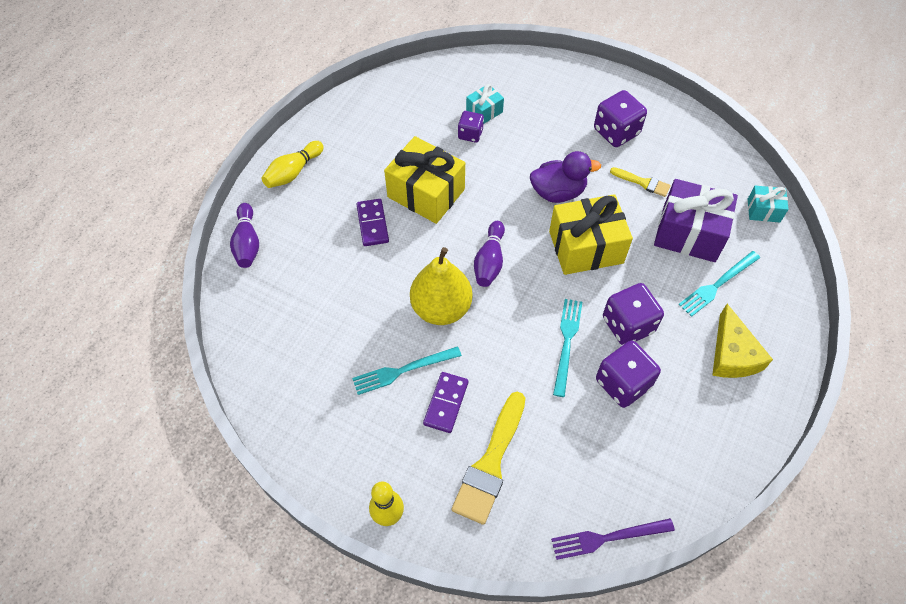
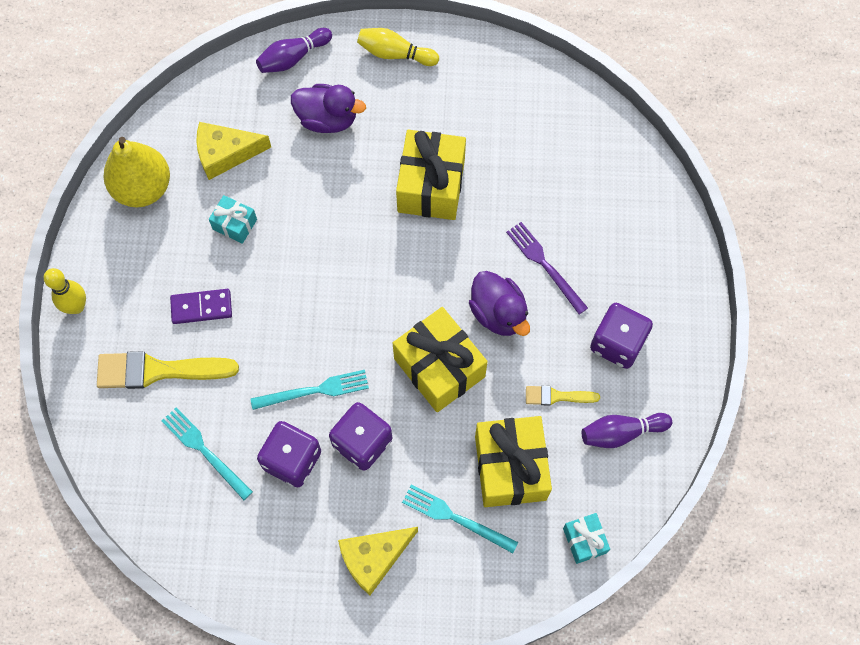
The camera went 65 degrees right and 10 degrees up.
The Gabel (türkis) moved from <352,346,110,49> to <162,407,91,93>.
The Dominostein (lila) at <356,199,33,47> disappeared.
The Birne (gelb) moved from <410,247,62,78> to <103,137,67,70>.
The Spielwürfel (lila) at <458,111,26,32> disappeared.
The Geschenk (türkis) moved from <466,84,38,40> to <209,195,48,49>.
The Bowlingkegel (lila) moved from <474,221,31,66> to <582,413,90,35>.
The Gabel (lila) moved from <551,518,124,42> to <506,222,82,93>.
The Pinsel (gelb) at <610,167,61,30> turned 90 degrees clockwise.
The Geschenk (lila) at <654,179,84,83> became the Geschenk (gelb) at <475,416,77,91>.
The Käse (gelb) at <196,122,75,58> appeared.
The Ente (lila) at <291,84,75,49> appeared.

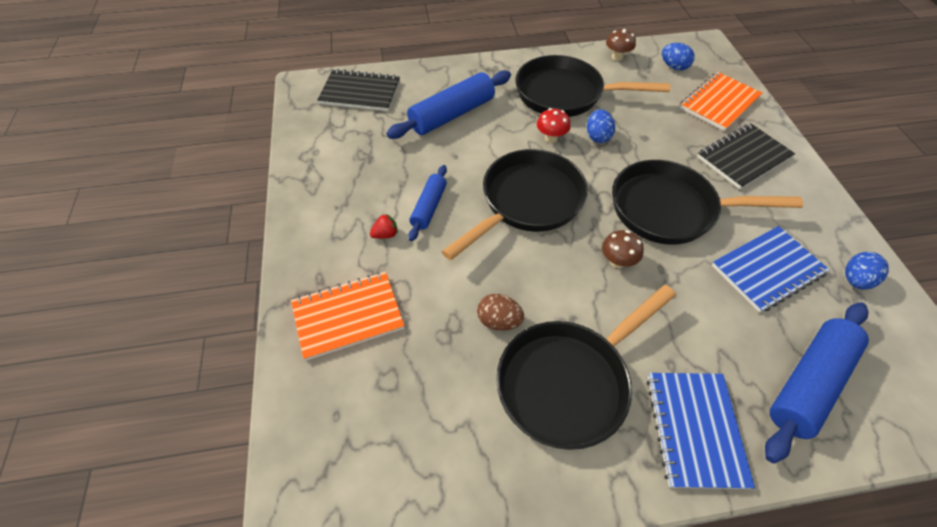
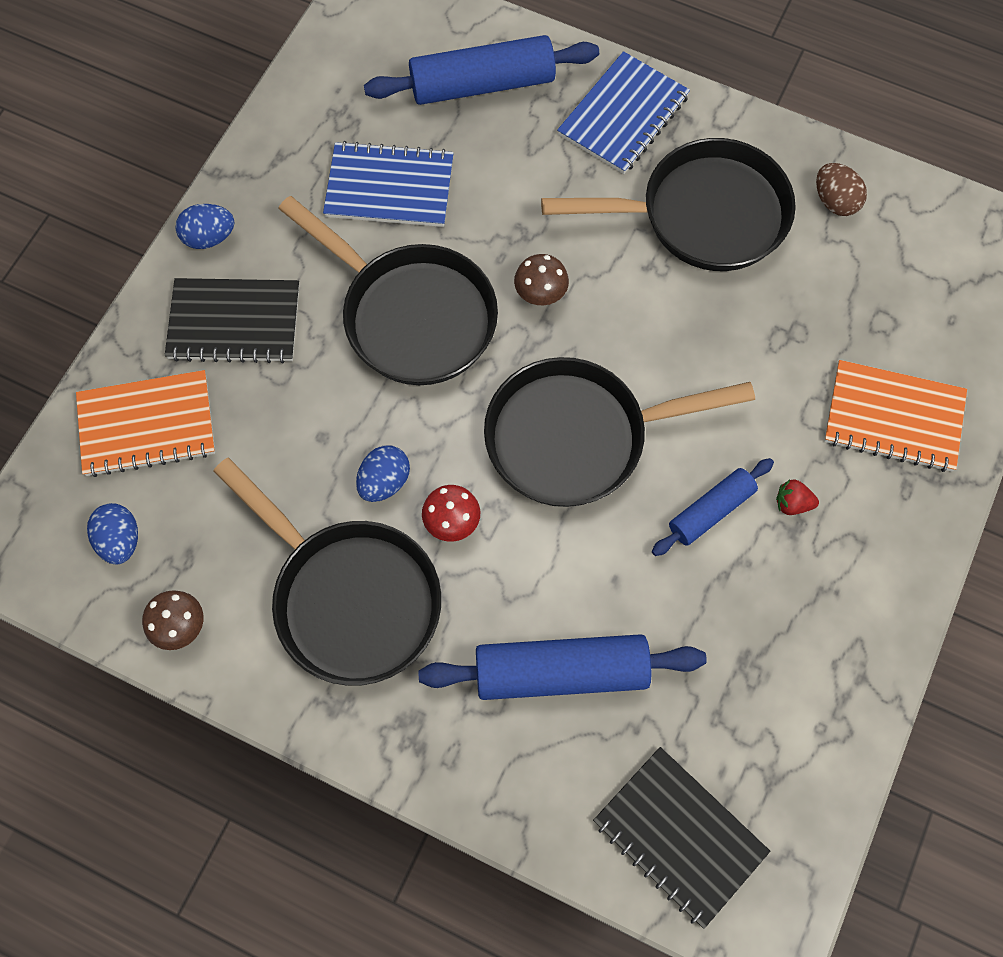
The camera went 145 degrees left and 15 degrees up.
The Ei (braun) moved from <477,294,47,37> to <816,163,51,53>.
The Ei (blau) moved from <845,252,44,38> to <176,204,59,45>.

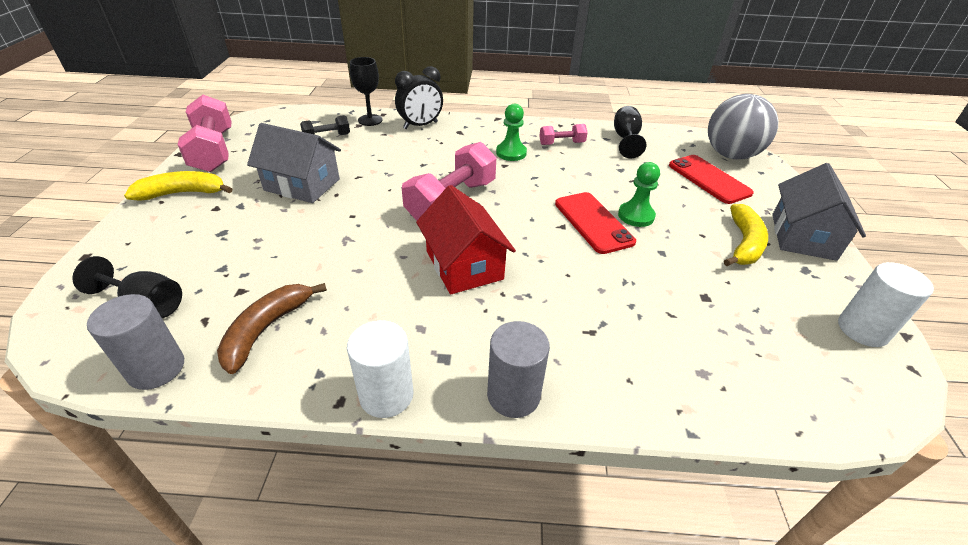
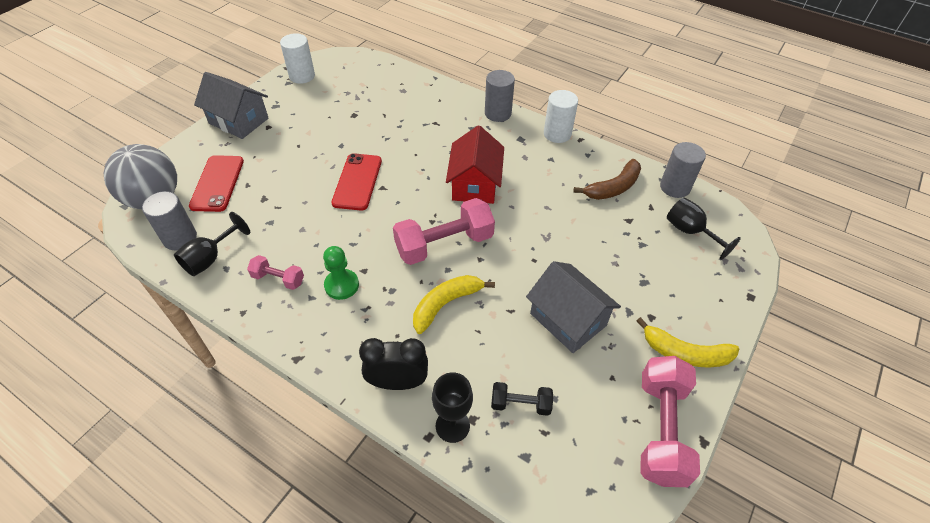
The camera went 150 degrees left and 10 degrees up.
The Bauer (grün) at <618,162,42,65> disappeared.
The Banane (gelb) moved from <724,204,44,62> to <413,275,82,59>.
The Haus (grau) at <772,163,94,98> turned 75 degrees clockwise.
The Vollzylinder (grau) at <142,191,55,60> appeared.

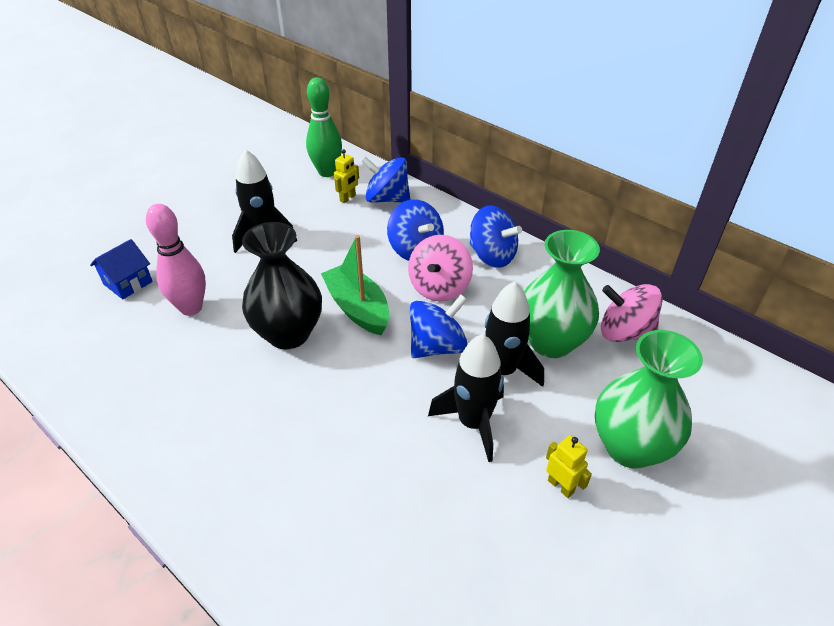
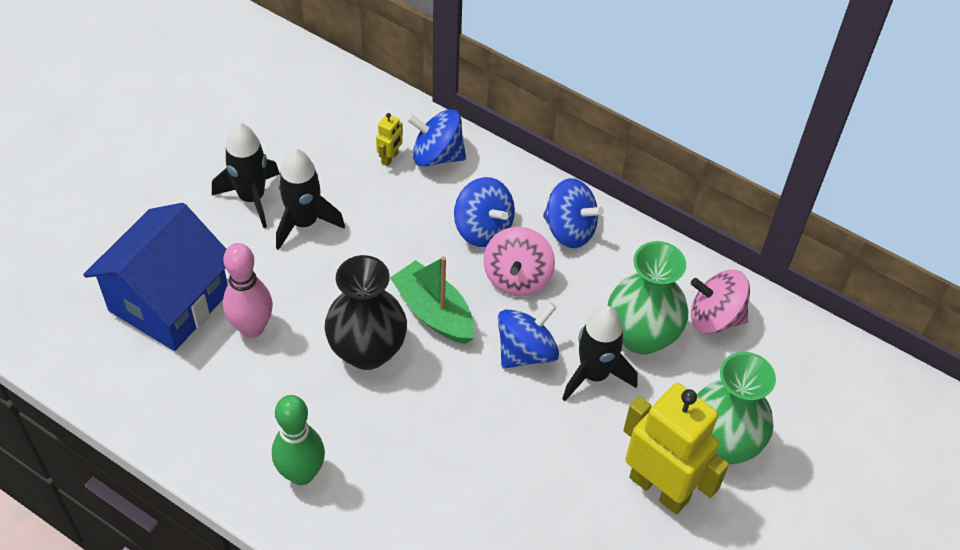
The camera went 10 degrees left and 10 degrees up.
The Haus (blau) at <90,239,63,60> changed to 2.19 times the size.
The Bowlingkegel (grün) moved from <306,77,36,100> to <272,395,53,90>.
The Rakete (schwarz) moved from <428,334,76,128> to <212,123,68,105>.
The Roboter (gelb) at <546,435,46,63> changed to 2.46 times the size.

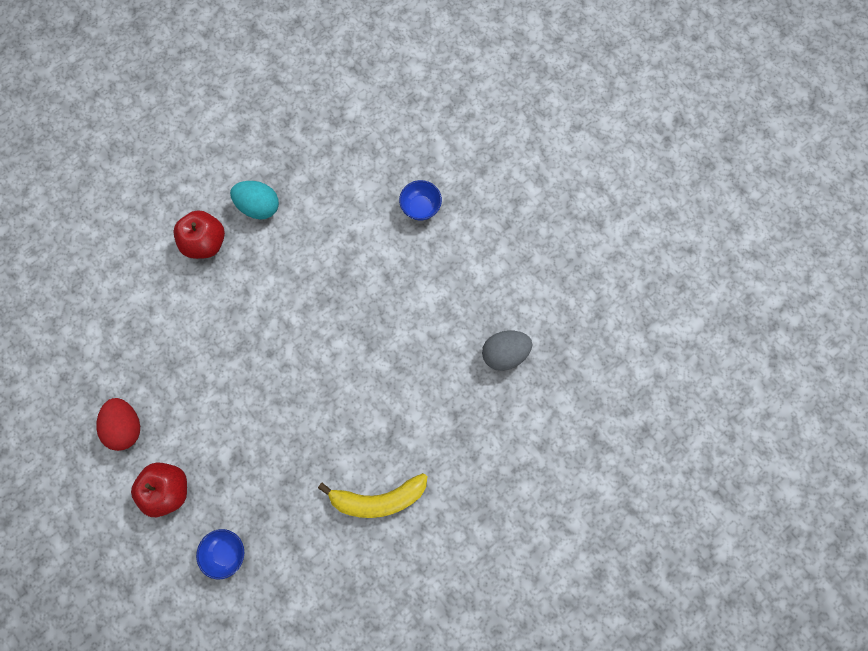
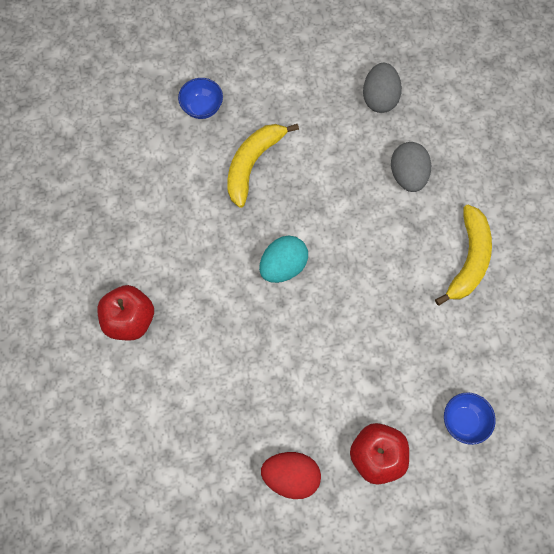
The camera went 65 degrees left and 5 degrees down.
The Ei (türkis) moved from <230,181,49,39> to <259,236,49,47>.
The Banane (gelb) at <227,124,72,84> appeared.
The Ei (grau) at <391,142,40,50> appeared.

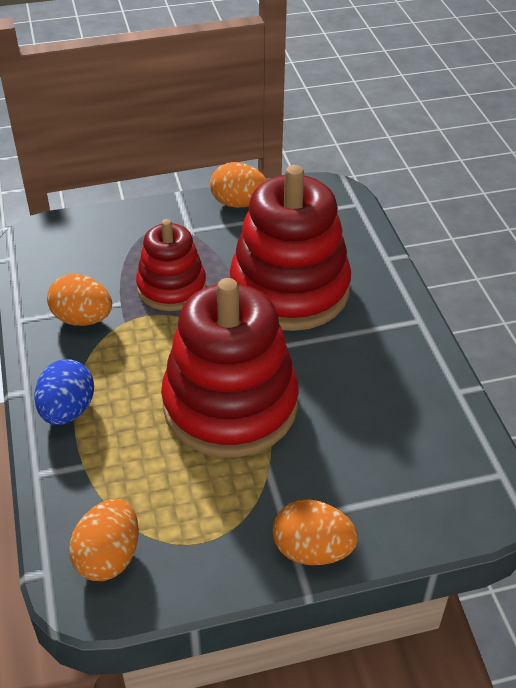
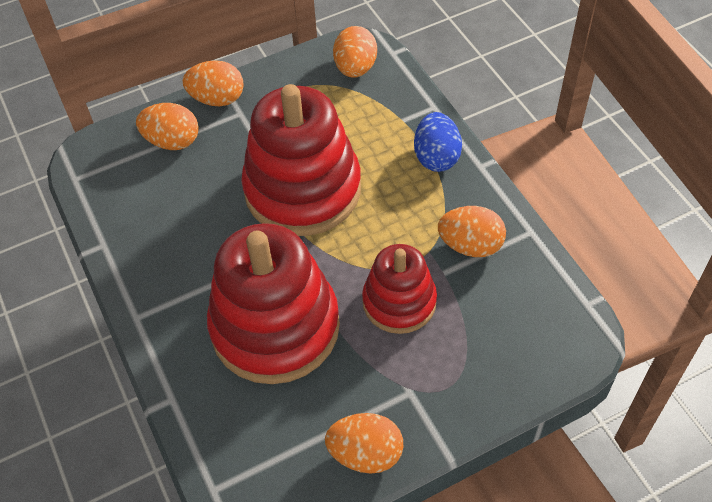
The camera went 170 degrees right and 10 degrees up.
The Ei (orange) at <136,103,63,47> appeared.

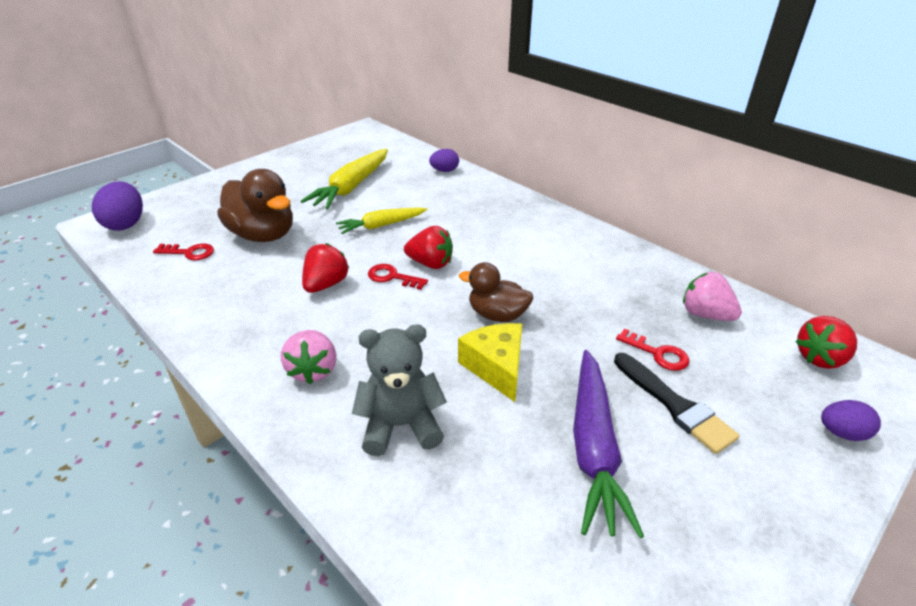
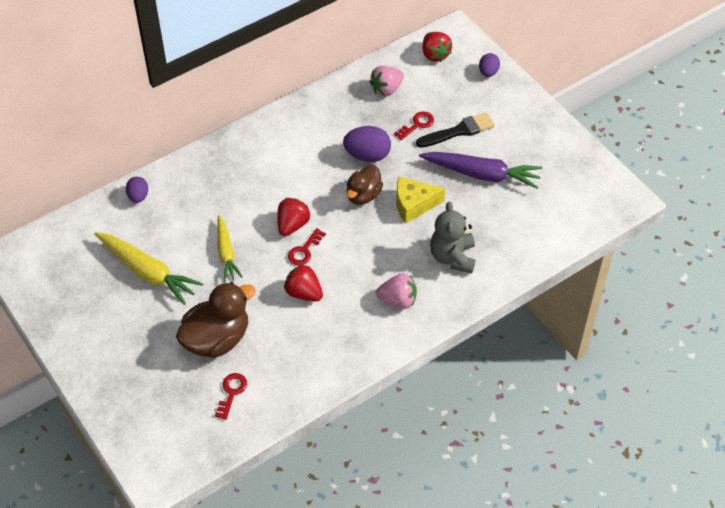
The camera went 80 degrees left and 15 degrees up.
The Ei (lila) moved from <92,181,51,50> to <343,126,48,36>.

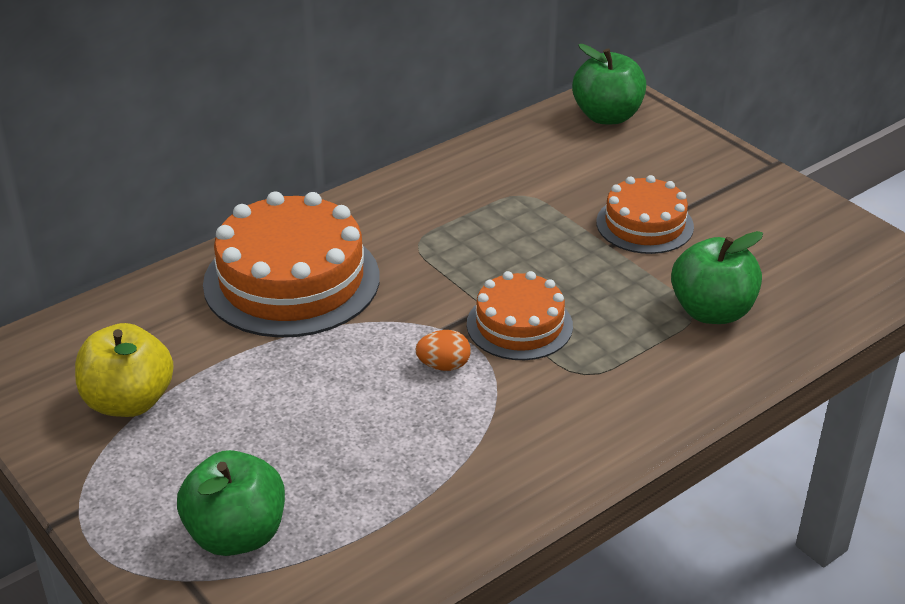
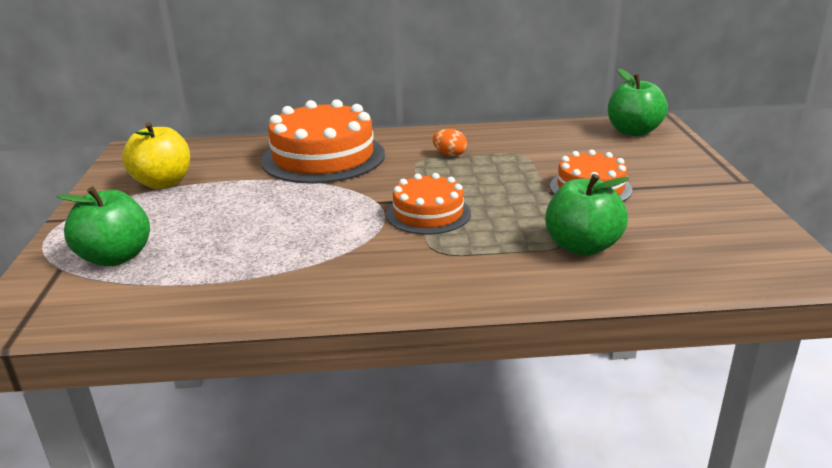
The camera went 35 degrees right and 10 degrees down.
The Ei (orange) moved from <415,330,56,41> to <433,129,34,27>.

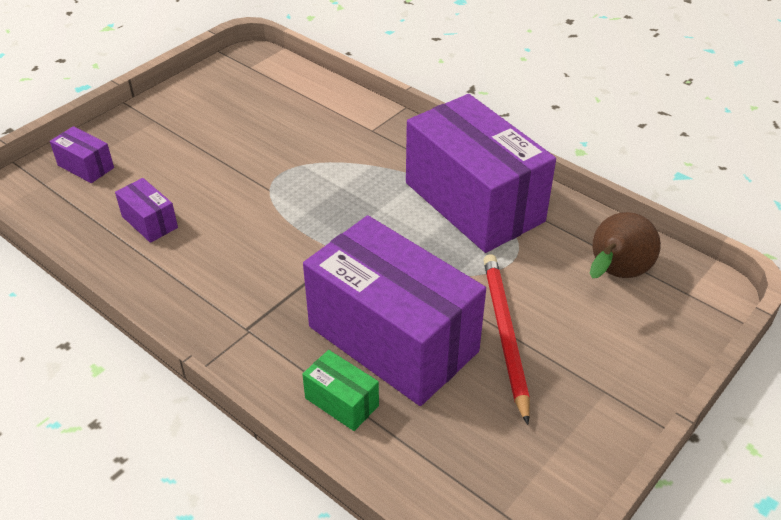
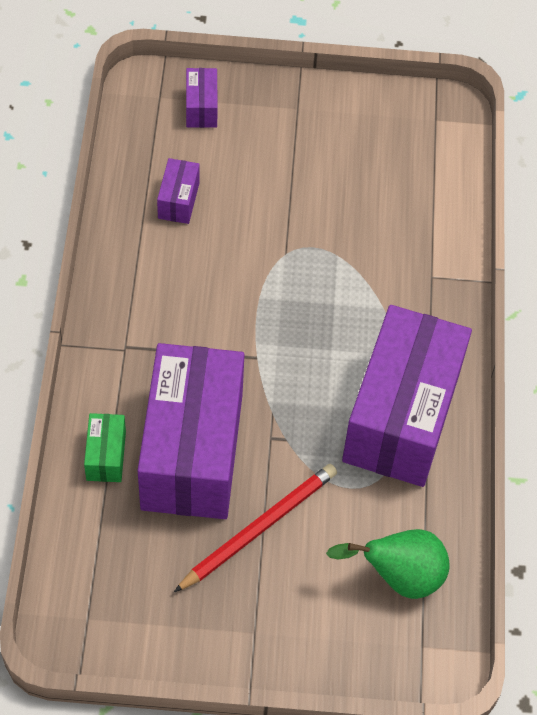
The camera went 50 degrees right and 15 degrees up.
The Birne (braun) at <590,212,71,66> became the Birne (grün) at <326,529,124,70>.

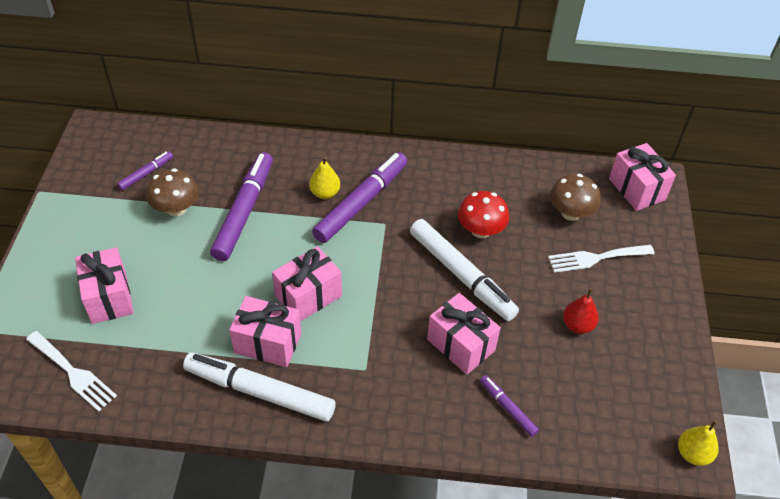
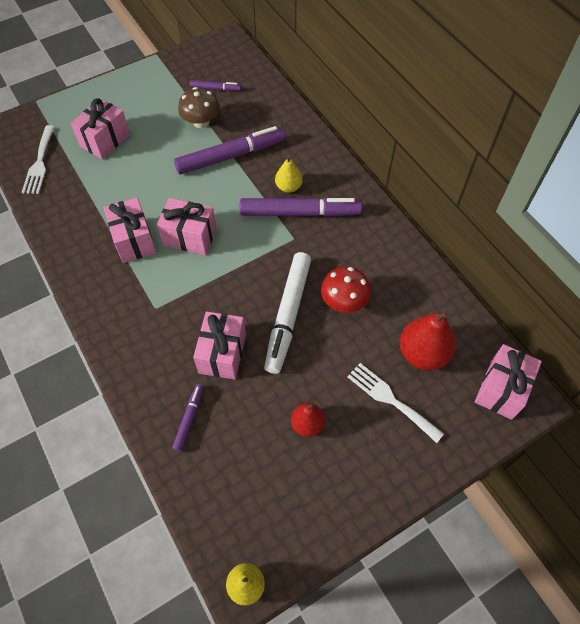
The camera went 55 degrees right and 10 degrees up.
The Filzstift (weiß) at <183,352,153,70> disappeared.
The Pilz (braun) at <550,174,51,47> was replaced by the Birne (rot) at <400,311,56,60>.

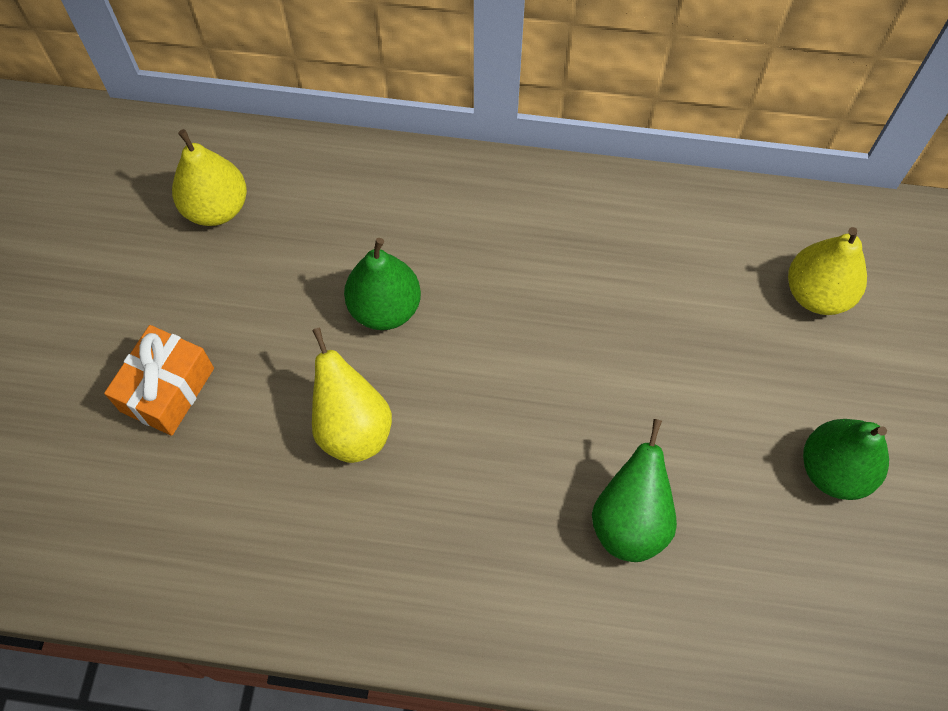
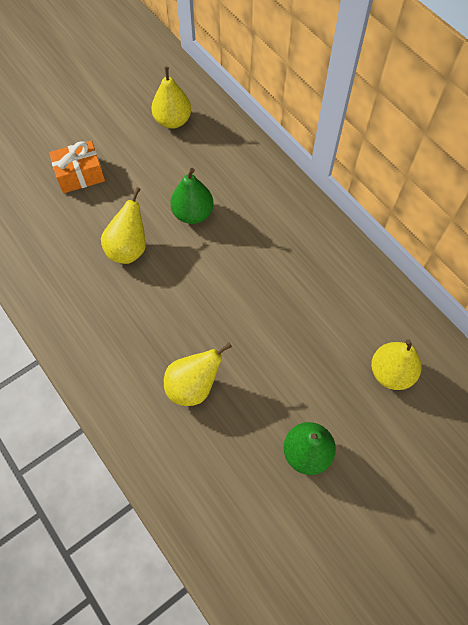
The camera went 45 degrees right and 0 degrees up.
The Birne (grün) at <592,419,85,143> became the Birne (gelb) at <164,343,68,63>.

